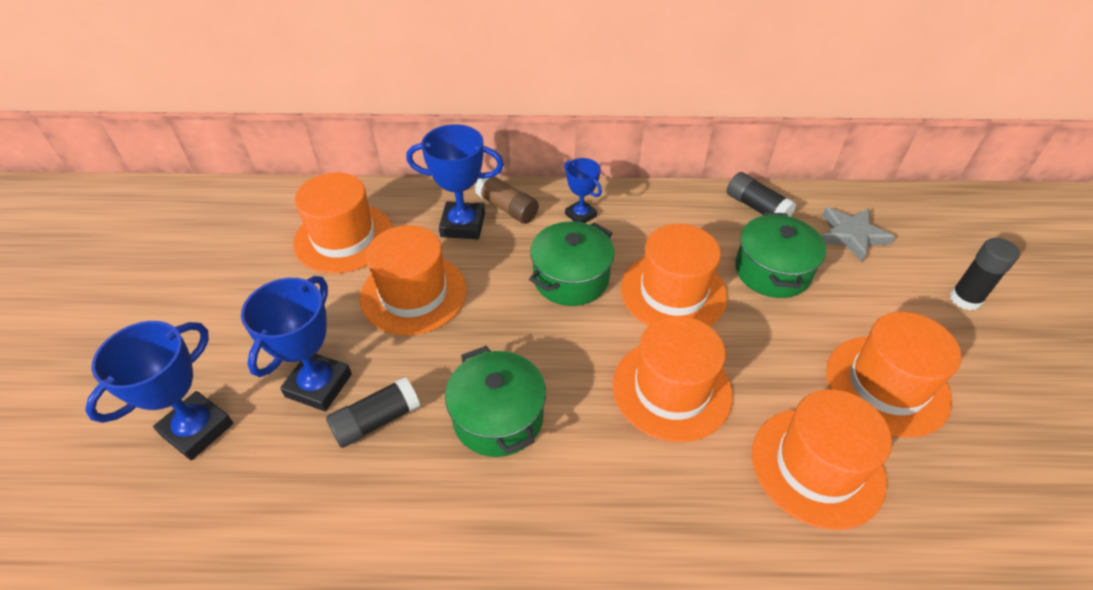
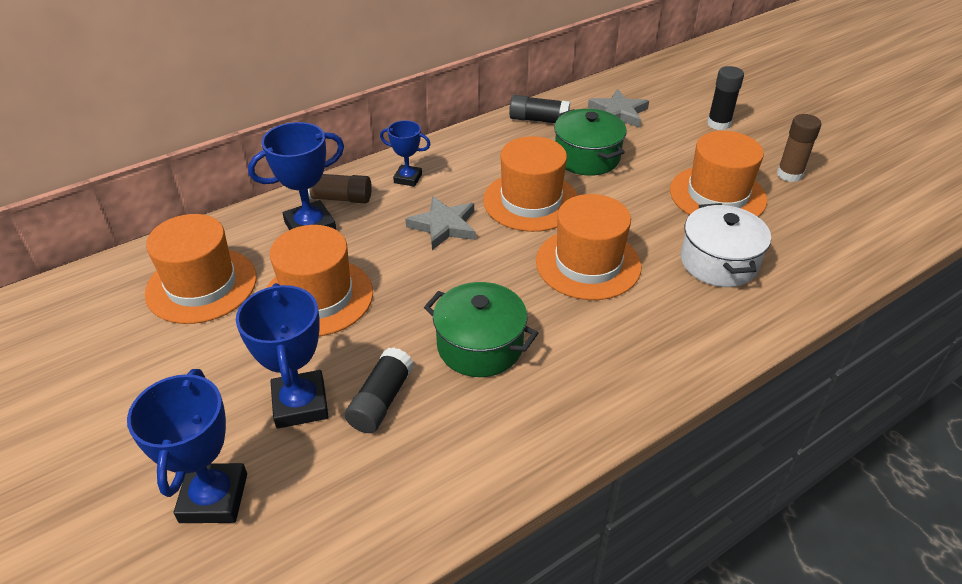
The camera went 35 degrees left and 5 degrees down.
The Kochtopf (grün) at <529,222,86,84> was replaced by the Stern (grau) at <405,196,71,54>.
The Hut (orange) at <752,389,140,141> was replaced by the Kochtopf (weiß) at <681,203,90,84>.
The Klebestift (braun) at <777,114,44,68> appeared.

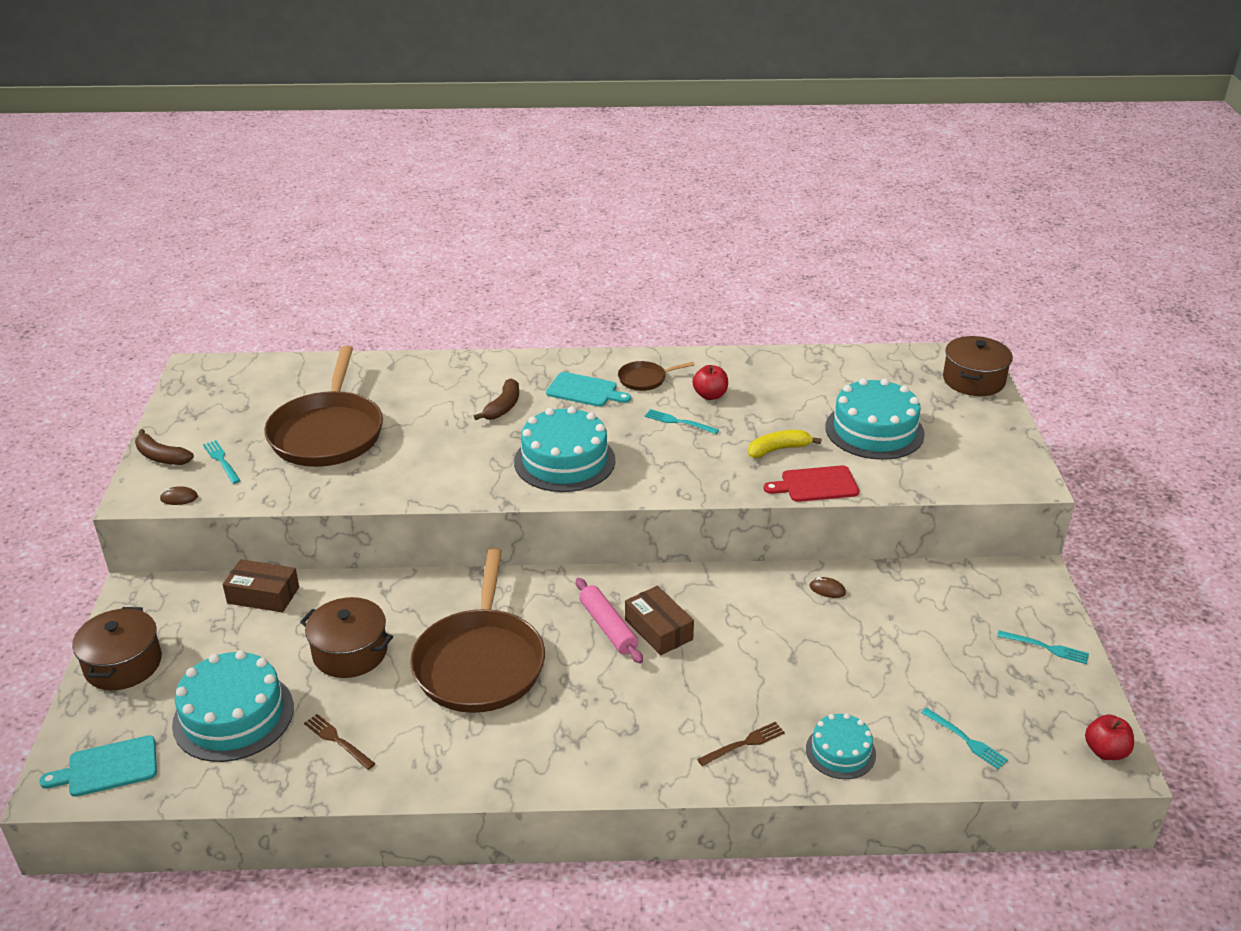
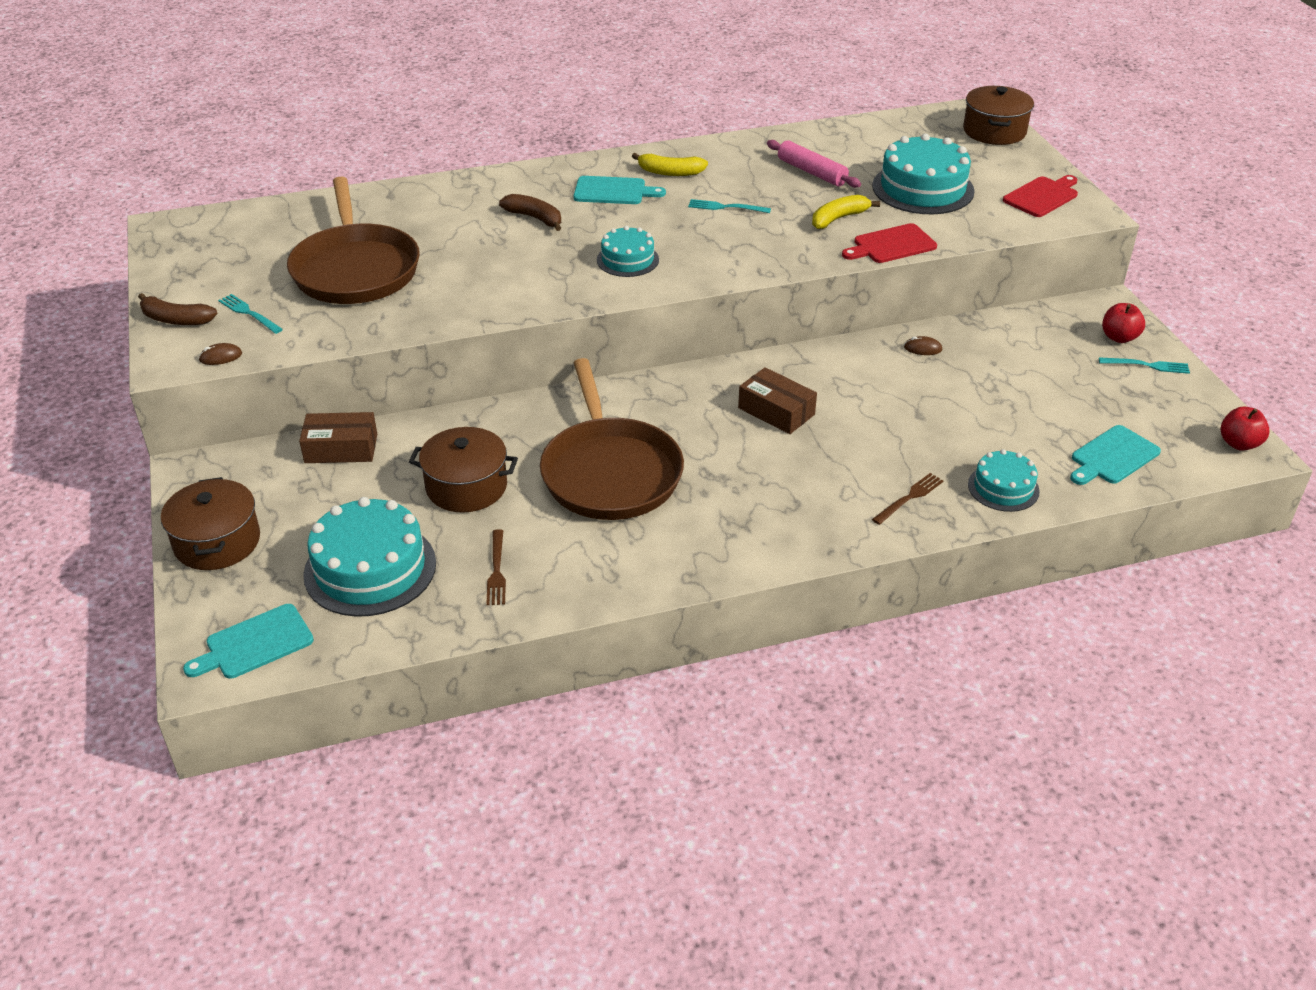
The camera went 15 degrees left and 5 degrees up.
The Gabel (braun) at <304,714,72,56> turned 120 degrees counterclockwise.
The Banane (braun) at <474,378,45,42> turned 60 degrees counterclockwise.
The Kuchen (türkis) at <514,406,101,86> changed to 0.57 times the size.
The Nudelholz (rosa) moved from <576,578,67,85> to <767,140,94,48>.
The Pfanne (braun) at <618,361,77,30> was replaced by the Banane (gelb) at <632,153,76,23>.
The Apfel (rot) moved from <692,365,36,35> to <1102,303,43,40>.
The Gabel (türkis) at <921,708,87,61> was replaced by the Schneidebrett (türkis) at <1070,425,91,60>.
The Schneidebrett (rot) at <1003,175,75,42> appeared.

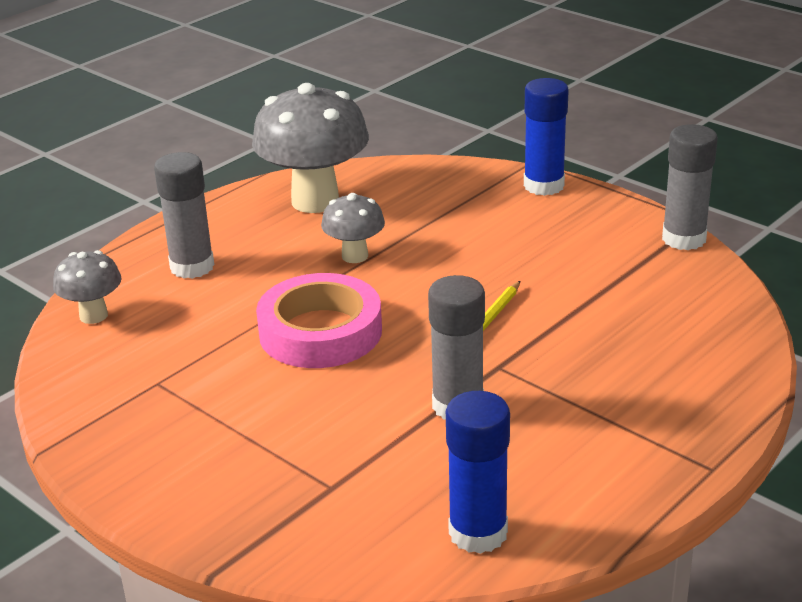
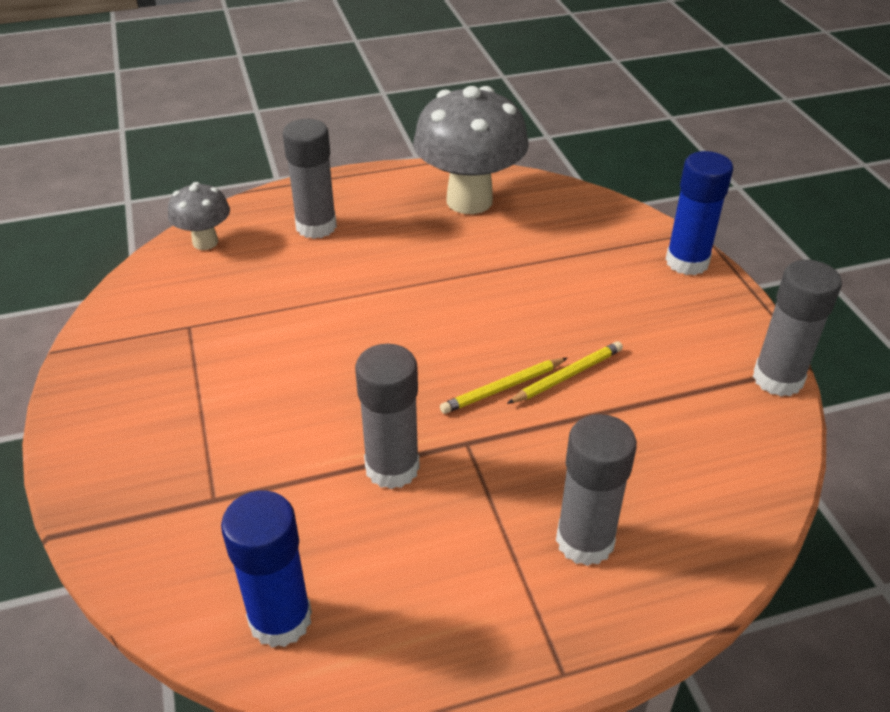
The camera went 30 degrees right and 10 degrees up.
The Klebeband (rosa) at <256,273,126,95> disappeared.
The Pilz (grau) at <321,193,64,70> disappeared.
The Bleistift (gelb) at <507,341,116,63> appeared.
The Klebestift (grau) at <556,414,81,152> appeared.

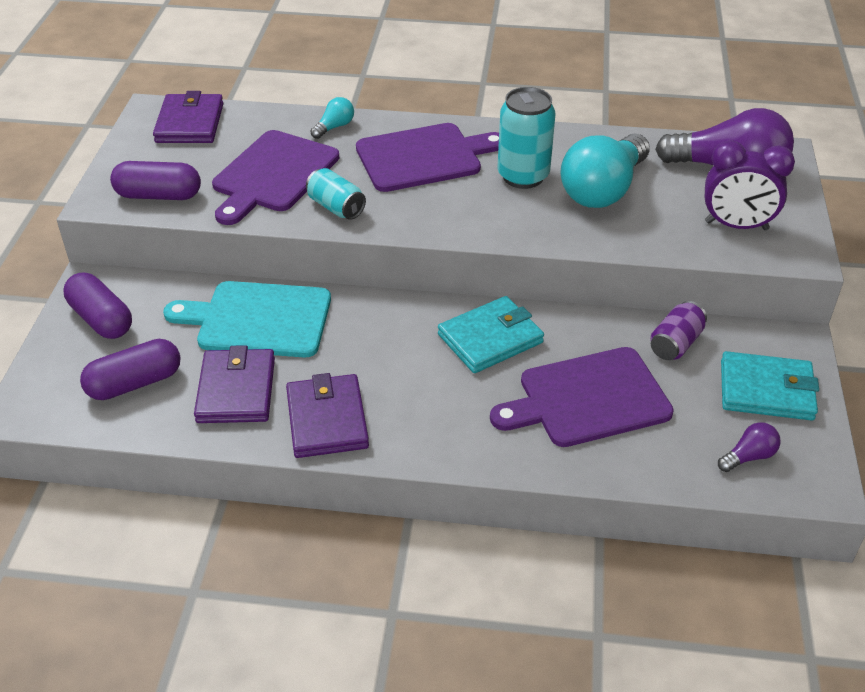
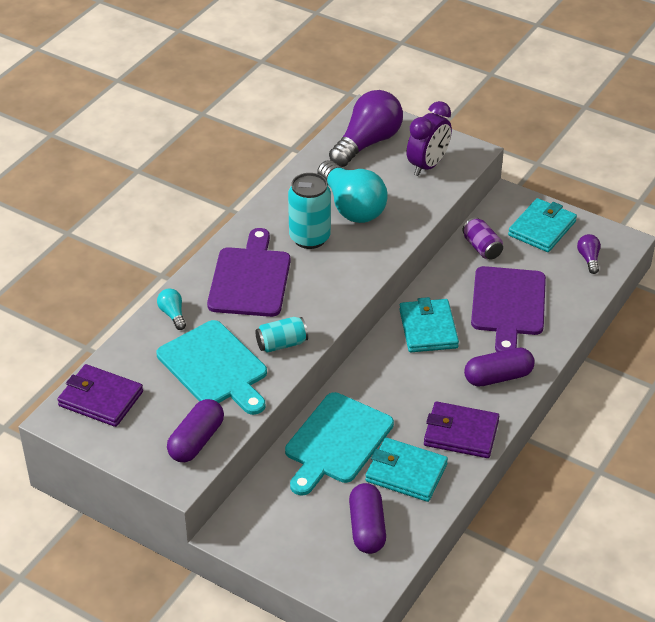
The camera went 65 degrees left and 0 degrees up.
The Kapsel (lila) moved from <64,273,68,66> to <464,348,71,38>.
The Geldbörse (lila) at <194,345,81,78> became the Geldbörse (türkis) at <365,438,83,64>.
The Schneidebrett (lila) at <212,130,127,95> became the Schneidebrett (türkis) at <157,320,110,95>.

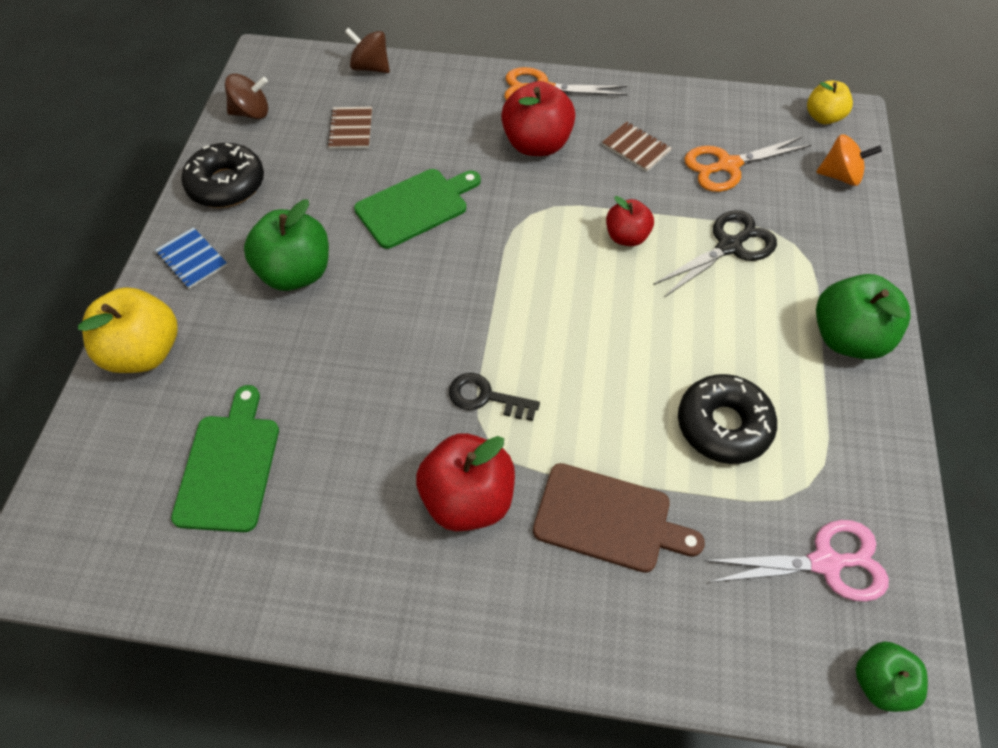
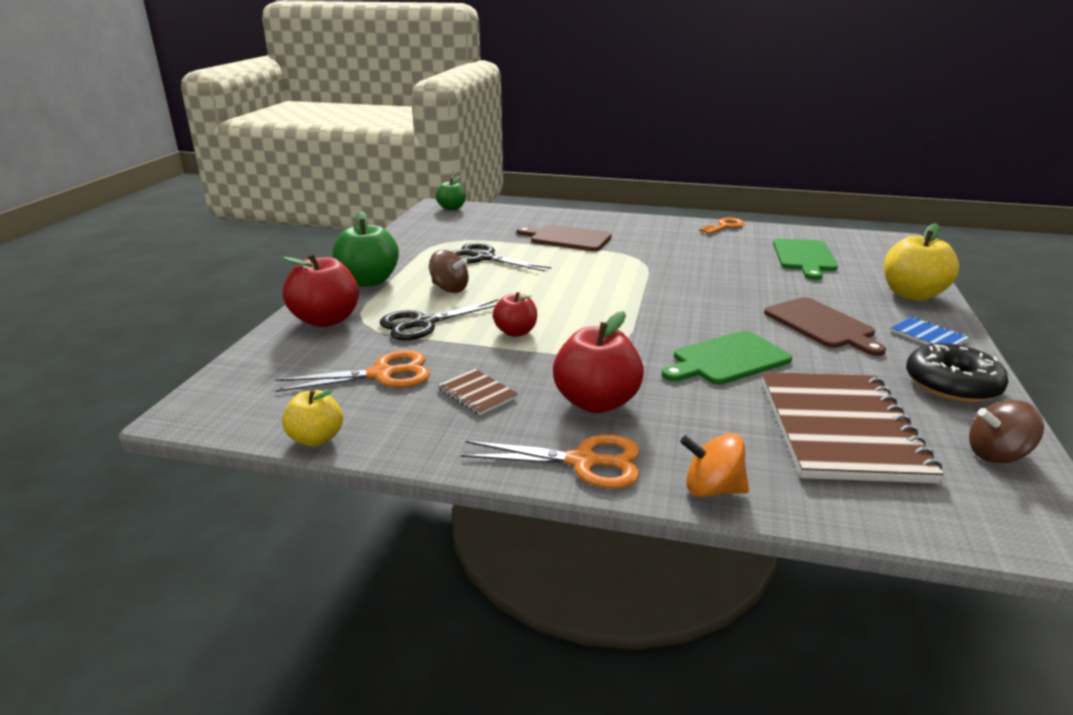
The camera went 175 degrees left and 30 degrees down.
The Apfel (grün) at <244,199,85,92> was replaced by the Schneidebrett (braun) at <764,297,122,59>.
The Notizbuch (braun) at <327,107,45,42> changed to 2.36 times the size.
The Kreisel (braun) moved from <345,28,45,45> to <429,250,40,43>.
The Apfel (rot) moved from <416,433,99,98> to <283,253,76,74>.
The Schlüssel (schwarz) at <449,373,91,48> disappeared.
The Donut (schwarz) at <678,374,99,90> was replaced by the Schere (schwarz) at <452,243,99,29>.
The Schere (rosa) at <704,520,185,82> disappeared.
The Apfel (gelb) moved from <807,80,46,44> to <282,390,61,56>.
The Kreisel (orange) moved from <816,134,66,52> to <680,433,69,64>.
The Schlüssel (orange) at <700,218,45,16> appeared.

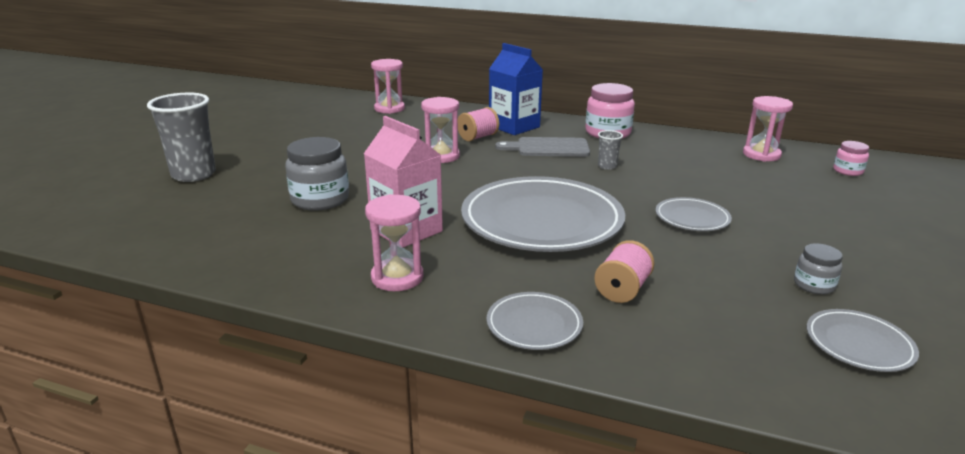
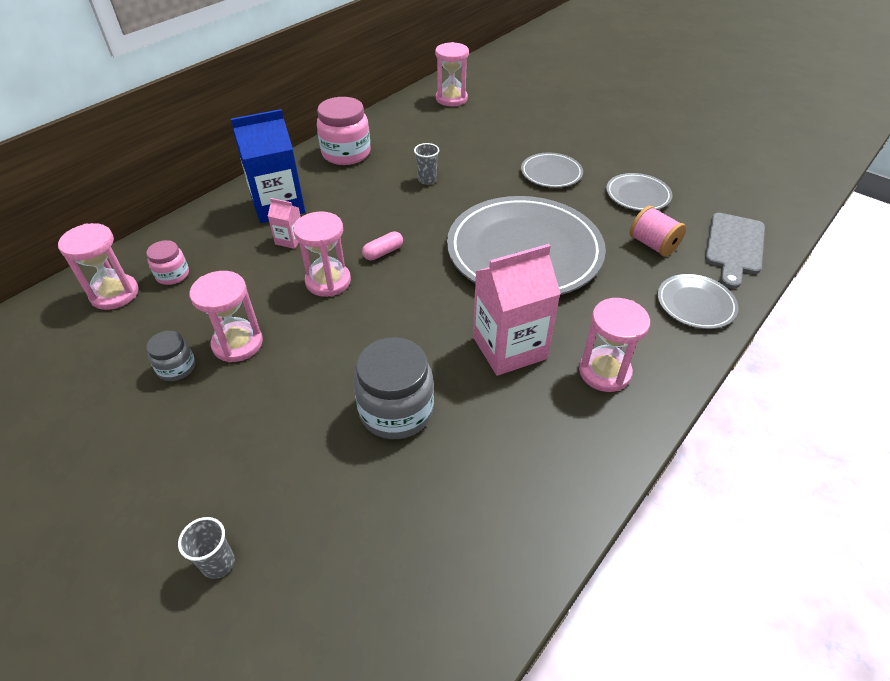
The camera went 70 degrees left and 20 degrees up.
The Becher (grau) at <147,92,69,90> changed to 0.46 times the size.
The Garnrolle (rosa) at <458,107,41,34> was replaced by the Getränkekarton (rosa) at <268,198,33,51>.
The Schneidebrett (grau) moved from <495,137,95,20> to <705,213,60,76>.
The Einmachglas (grau) moved from <794,243,49,52> to <146,331,49,50>.
The Teller (grau) moved from <806,309,113,63> to <606,173,66,38>.
The Einmachglas (rosa) moved from <833,141,36,35> to <146,240,43,45>.
The Sanduhr (rosa) at <190,271,73,91> appeared.
The Kapsel (rosa) at <362,231,41,29> appeared.

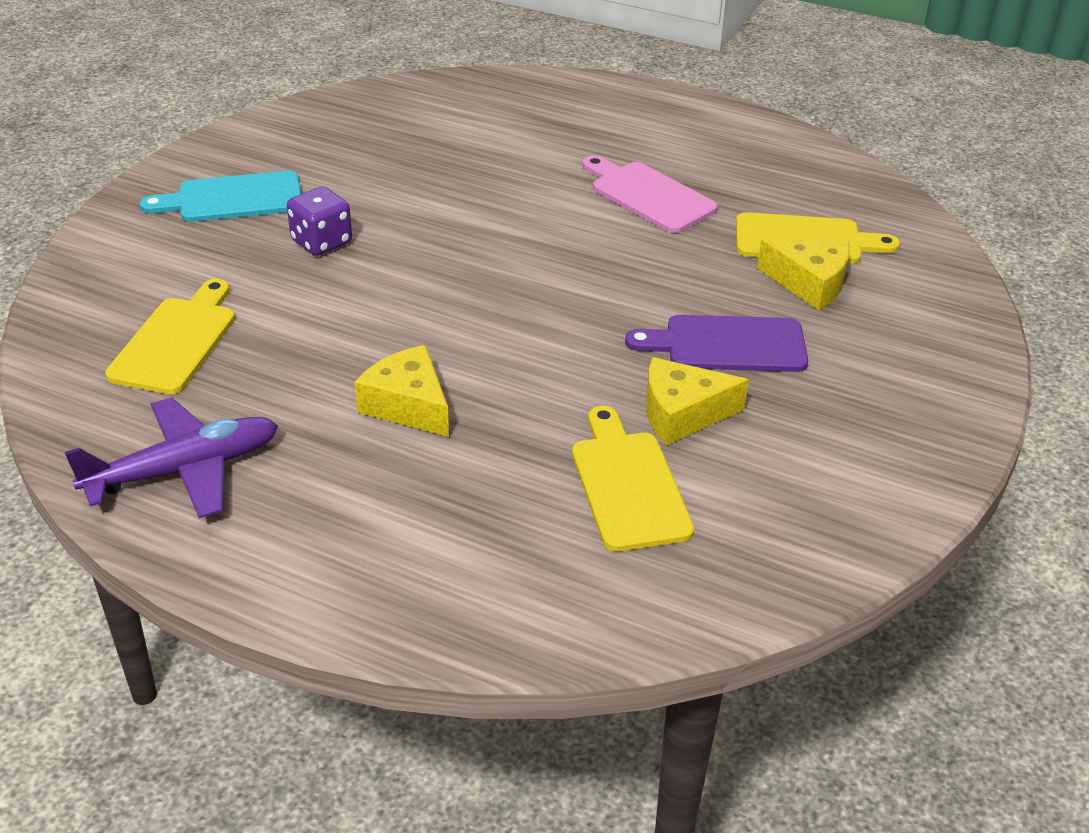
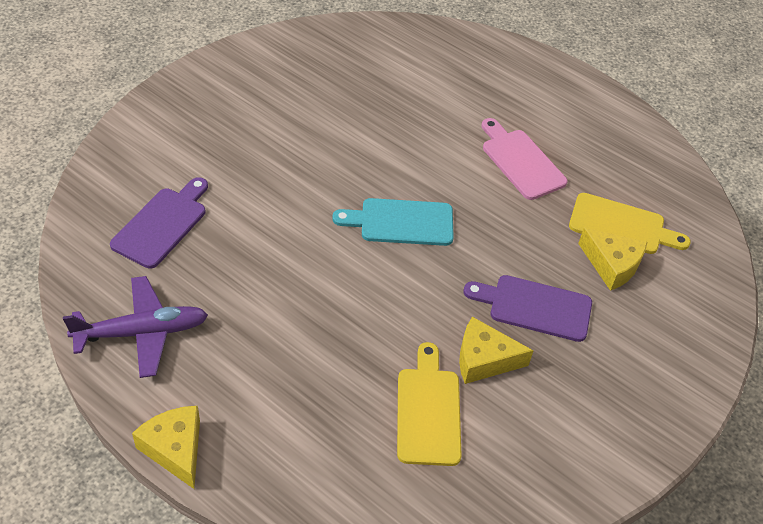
The camera went 10 degrees right and 10 degrees up.
The Schneidebrett (gelb) at <105,279,130,115> became the Schneidebrett (lila) at <110,177,98,91>.
The Schneidebrett (türkis) moved from <140,171,161,51> to <332,198,122,48>.
The Spielwürfel (lila) at <287,186,65,70> disappeared.
The Käse (gelb) moved from <355,345,94,92> to <132,406,68,83>.

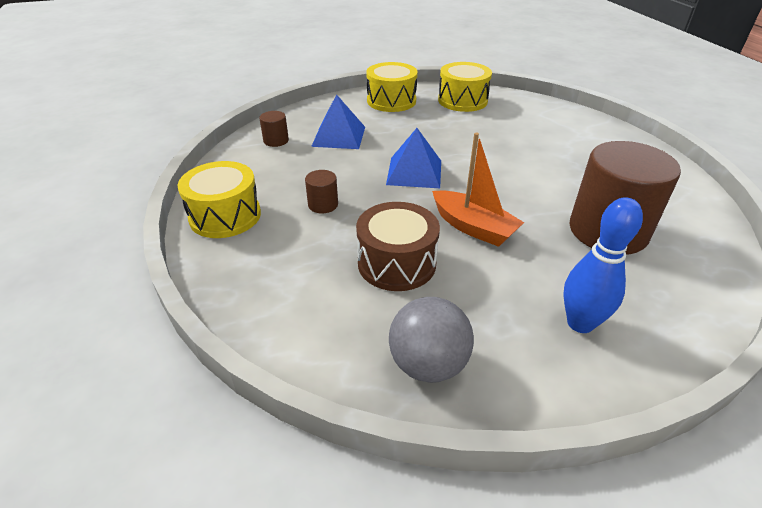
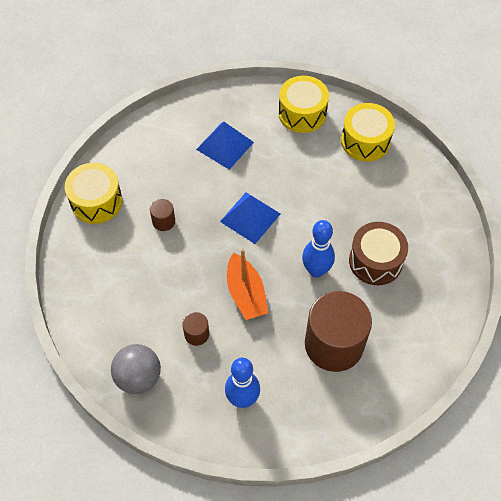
The camera went 30 degrees right and 20 degrees up.
The Vollzylinder (braun) moved from <259,111,30,36> to <182,312,27,34>.
The Trommel (braun) moved from <356,202,84,89> to <349,222,59,63>.
The Bowlingkegel (blau) at <302,220,33,57> appeared.

